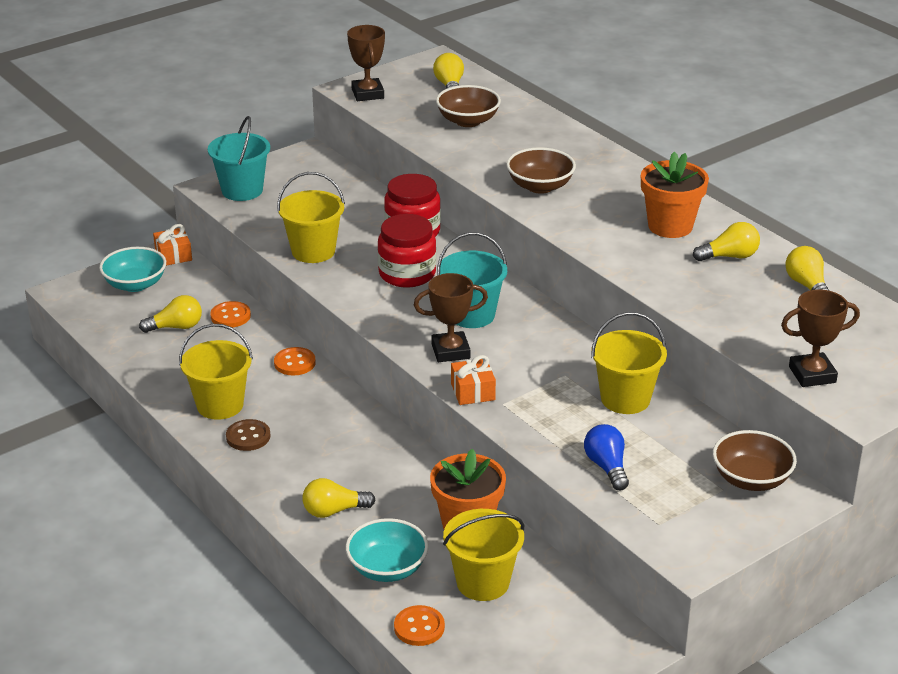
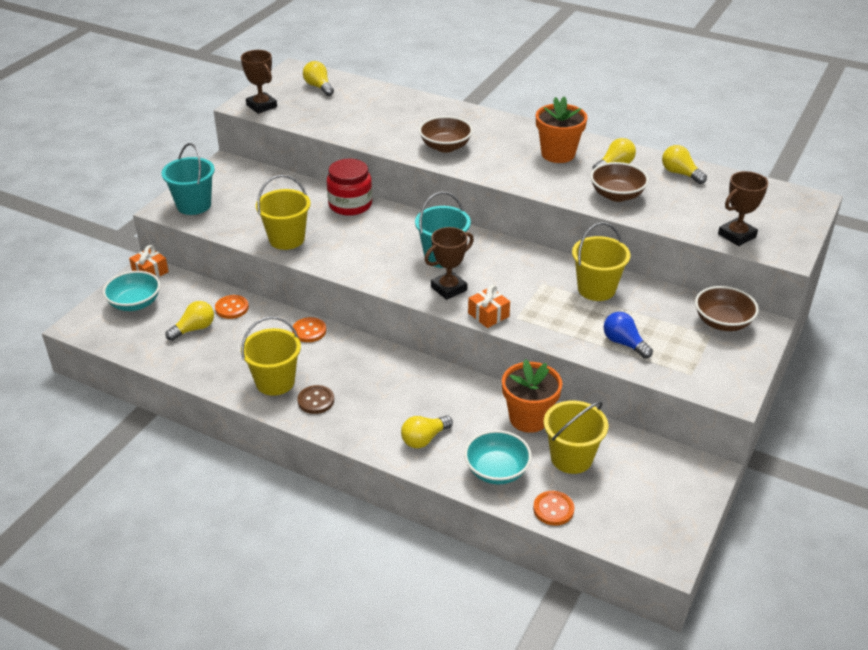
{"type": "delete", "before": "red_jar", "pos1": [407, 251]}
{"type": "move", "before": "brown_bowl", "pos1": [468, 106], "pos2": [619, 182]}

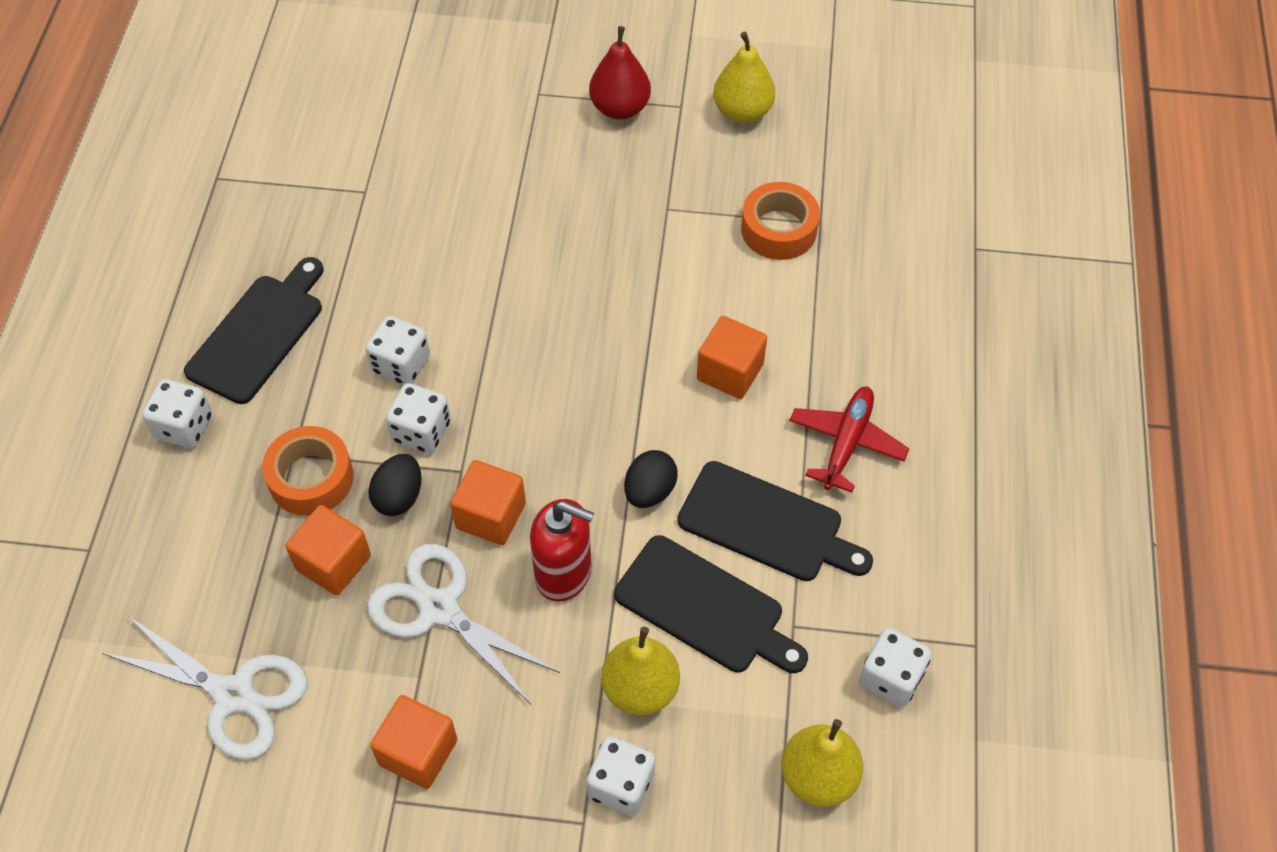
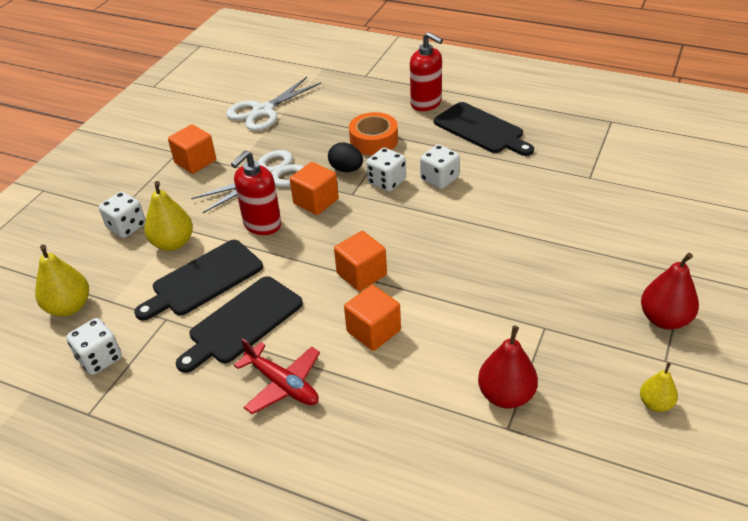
{"type": "replace", "before": "white_dice", "after": "red_soap_dispenser", "pos1": [177, 413], "pos2": [426, 71]}
{"type": "move", "before": "orange_cube", "pos1": [328, 550], "pos2": [360, 261]}
{"type": "delete", "before": "black_egg", "pos1": [651, 479]}
{"type": "resize", "before": "yellow_pear", "pos1": [744, 77], "pos2": [659, 387], "scale": 0.6}
{"type": "replace", "before": "orange_tape", "after": "red_pear", "pos1": [780, 221], "pos2": [508, 367]}

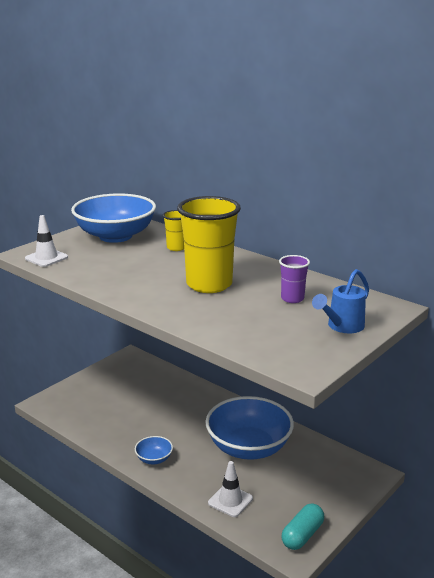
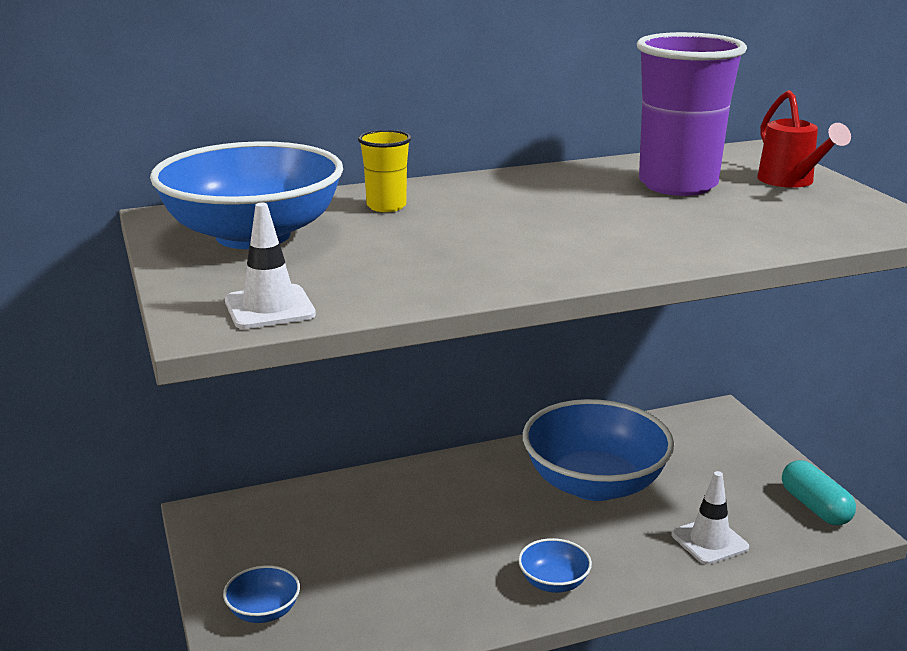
{"type": "delete", "before": "yellow_cup", "pos1": [209, 244]}
{"type": "resize", "before": "purple_cup", "pos1": [294, 279], "pos2": [691, 114], "scale": 2.08}
{"type": "recolor", "before": "blue_watering_can", "after": "red_watering_can", "pos1": [340, 301], "pos2": [804, 139]}
{"type": "insert", "after": "blue_bowl", "pos2": [261, 594]}

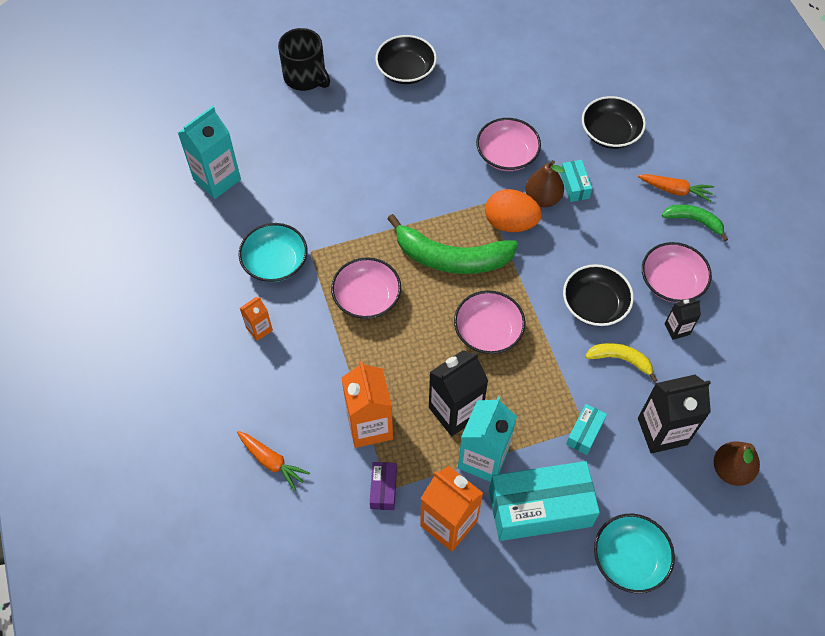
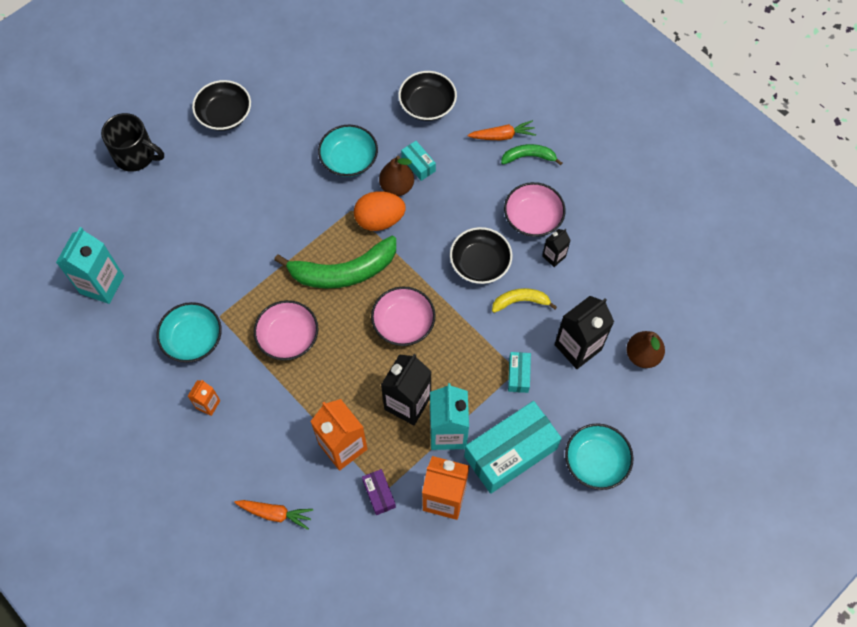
{"type": "recolor", "before": "pink_bowl", "after": "turquoise_bowl", "pos1": [508, 144], "pos2": [348, 151]}

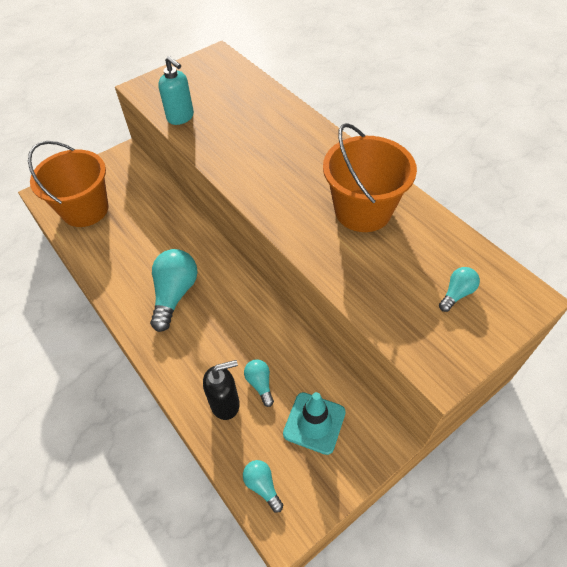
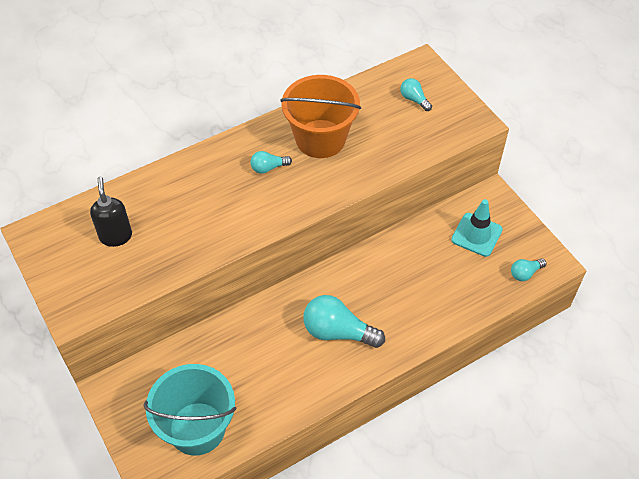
{"type": "recolor", "before": "orange_bucket", "after": "turquoise_bucket", "pos1": [68, 184], "pos2": [190, 410]}
{"type": "delete", "before": "turquoise_soap_dispenser", "pos1": [176, 90]}
{"type": "move", "before": "black_soap_dispenser", "pos1": [221, 390], "pos2": [111, 212]}
{"type": "move", "before": "turquoise_light_bulb", "pos1": [259, 383], "pos2": [271, 162]}

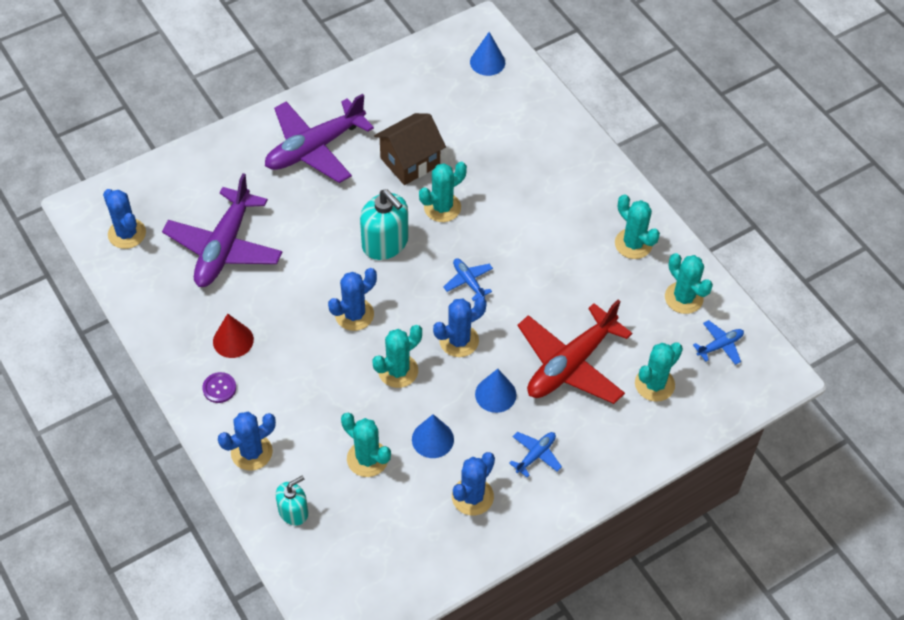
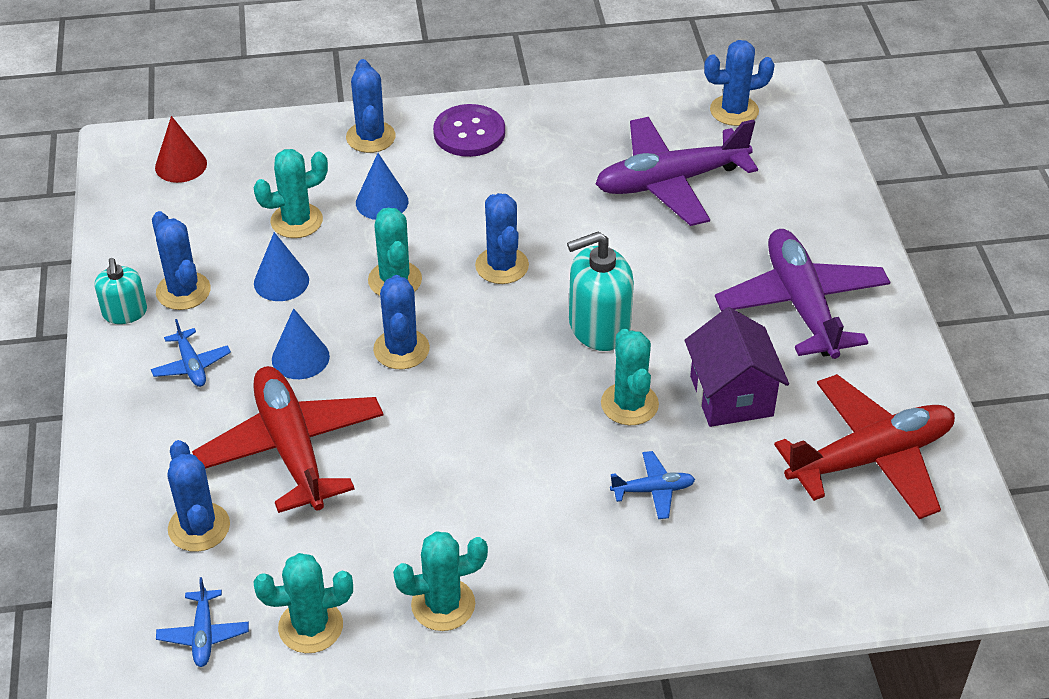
{"type": "rotate", "before": "purple_plane", "pos1": [222, 230], "pos2": [676, 171], "turn": -60}
{"type": "resize", "before": "purple_button", "pos1": [219, 387], "pos2": [469, 130], "scale": 1.76}
{"type": "move", "before": "red_cone", "pos1": [233, 336], "pos2": [181, 149]}
{"type": "move", "before": "turquoise_soap_dispenser", "pos1": [292, 500], "pos2": [121, 291]}
{"type": "recolor", "before": "brown_house", "after": "purple_house", "pos1": [410, 149], "pos2": [737, 367]}
{"type": "move", "before": "blue_plane", "pos1": [468, 280], "pos2": [652, 485]}
{"type": "move", "before": "blue_cone", "pos1": [487, 54], "pos2": [382, 186]}
{"type": "recolor", "before": "turquoise_cactus", "after": "blue_cactus", "pos1": [659, 372], "pos2": [198, 496]}
{"type": "insert", "after": "red_plane", "pos2": [864, 446]}

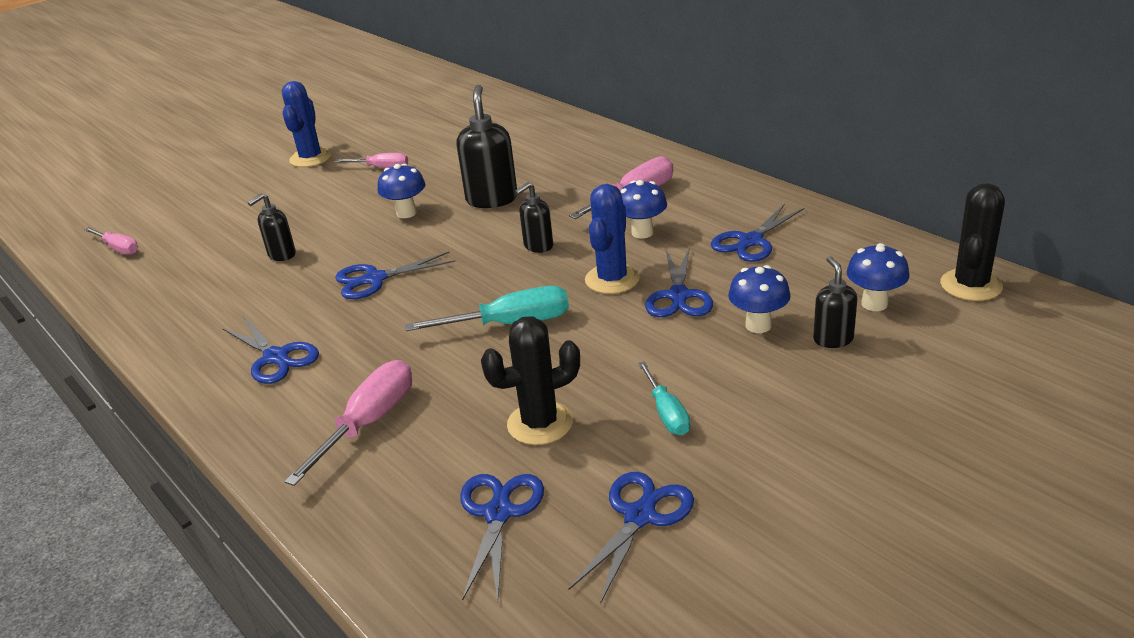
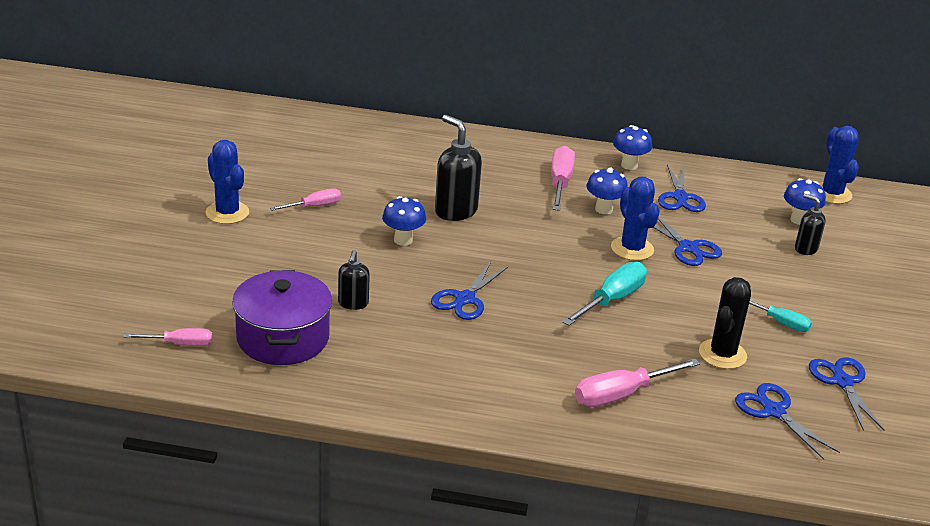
{"type": "delete", "before": "blue_scissors", "pos1": [270, 350]}
{"type": "rotate", "before": "pink_screwdriver", "pos1": [348, 423], "pos2": [637, 383], "turn": -105}
{"type": "delete", "before": "black_soap_dispenser", "pos1": [534, 217]}
{"type": "move", "before": "blue_mushroom", "pos1": [759, 299], "pos2": [632, 147]}
{"type": "recolor", "before": "black_cactus", "after": "blue_cactus", "pos1": [972, 242], "pos2": [839, 165]}
{"type": "insert", "after": "purple_pot", "pos2": [282, 317]}

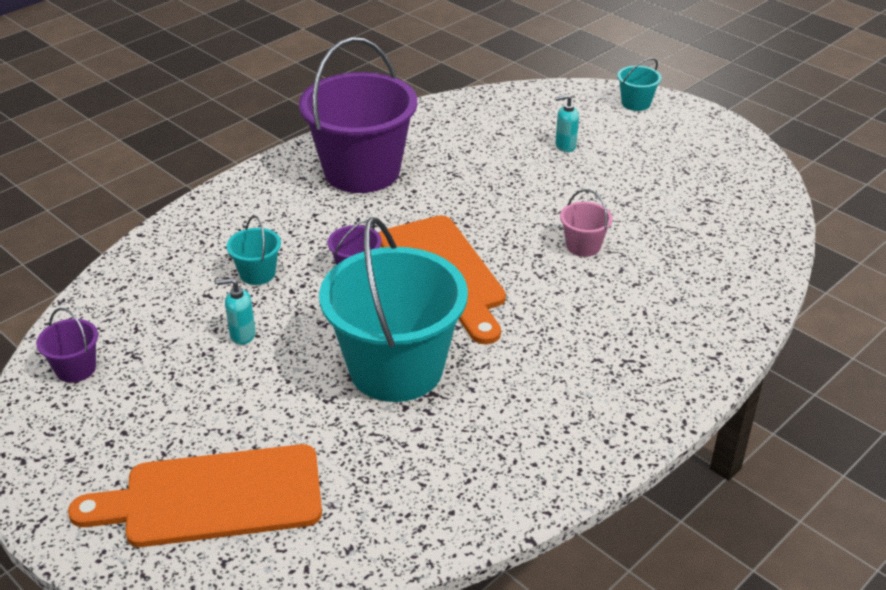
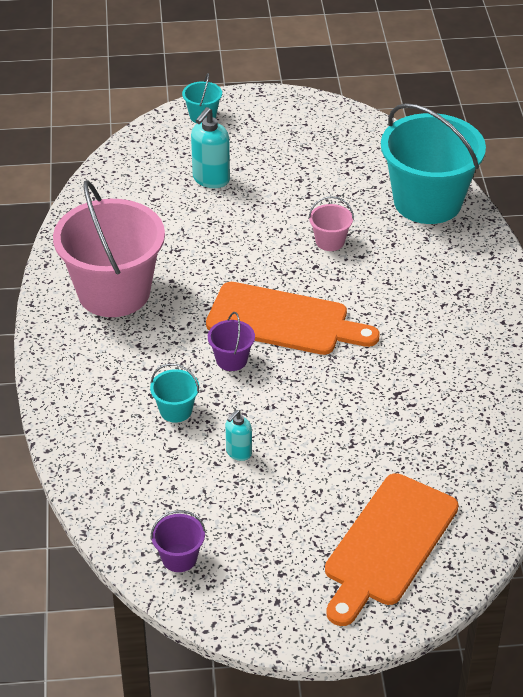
{"type": "recolor", "before": "purple_bucket", "after": "pink_bucket", "pos1": [358, 115], "pos2": [109, 248]}
{"type": "move", "before": "turquoise_bucket", "pos1": [393, 309], "pos2": [433, 163]}
{"type": "resize", "before": "turquoise_soap_dispenser", "pos1": [567, 123], "pos2": [210, 147], "scale": 1.68}

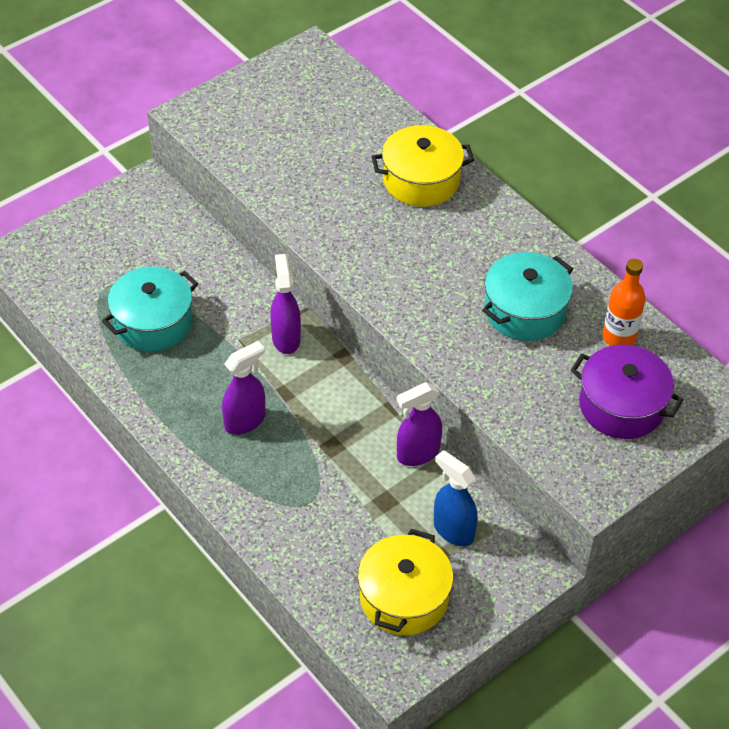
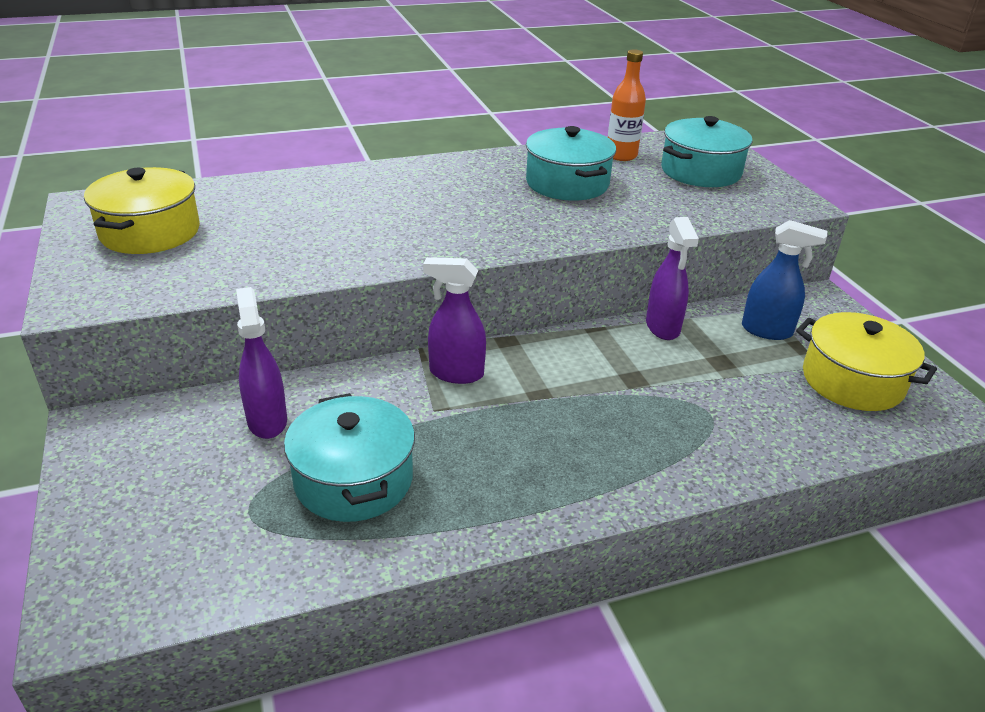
{"type": "move", "before": "purple_spray_bottle", "pos1": [243, 388], "pos2": [261, 363]}
{"type": "move", "before": "yellow_pot", "pos1": [422, 166], "pos2": [142, 210]}
{"type": "rotate", "before": "blue_spray_bottle", "pos1": [456, 498], "pos2": [784, 280], "turn": -135}
{"type": "recolor", "before": "purple_pot", "after": "turquoise_pot", "pos1": [627, 392], "pos2": [706, 151]}

